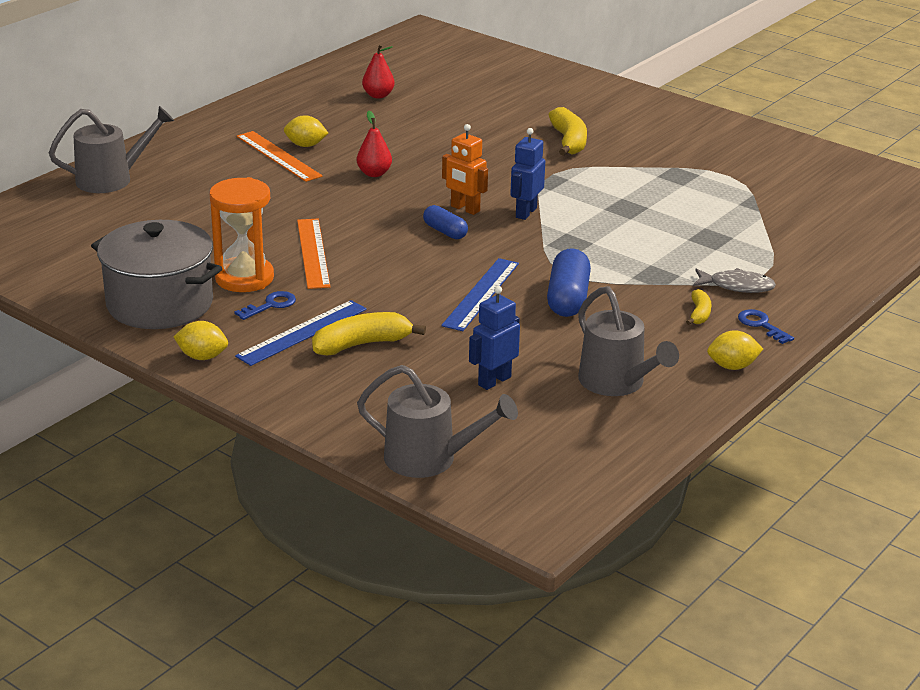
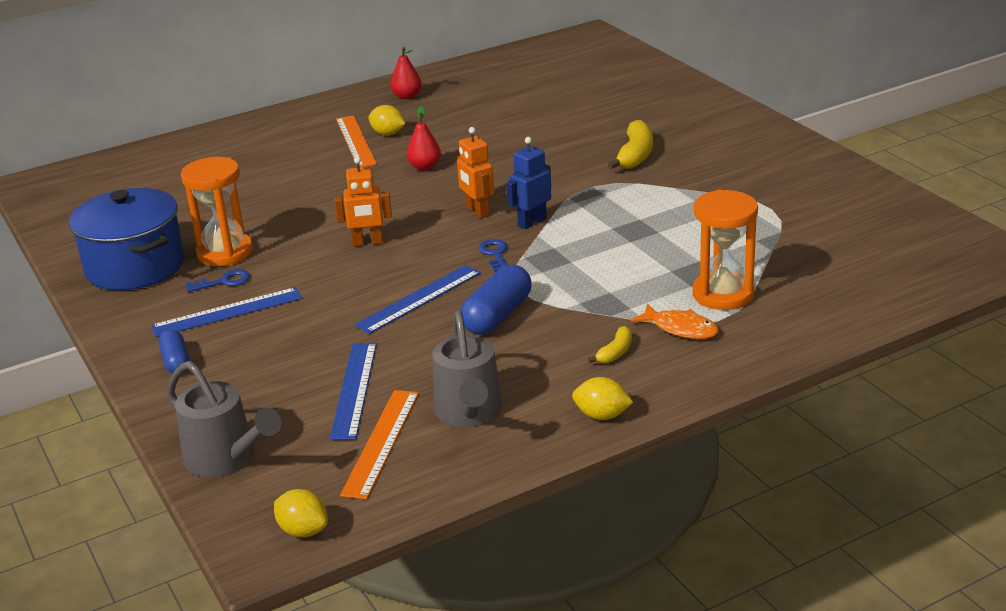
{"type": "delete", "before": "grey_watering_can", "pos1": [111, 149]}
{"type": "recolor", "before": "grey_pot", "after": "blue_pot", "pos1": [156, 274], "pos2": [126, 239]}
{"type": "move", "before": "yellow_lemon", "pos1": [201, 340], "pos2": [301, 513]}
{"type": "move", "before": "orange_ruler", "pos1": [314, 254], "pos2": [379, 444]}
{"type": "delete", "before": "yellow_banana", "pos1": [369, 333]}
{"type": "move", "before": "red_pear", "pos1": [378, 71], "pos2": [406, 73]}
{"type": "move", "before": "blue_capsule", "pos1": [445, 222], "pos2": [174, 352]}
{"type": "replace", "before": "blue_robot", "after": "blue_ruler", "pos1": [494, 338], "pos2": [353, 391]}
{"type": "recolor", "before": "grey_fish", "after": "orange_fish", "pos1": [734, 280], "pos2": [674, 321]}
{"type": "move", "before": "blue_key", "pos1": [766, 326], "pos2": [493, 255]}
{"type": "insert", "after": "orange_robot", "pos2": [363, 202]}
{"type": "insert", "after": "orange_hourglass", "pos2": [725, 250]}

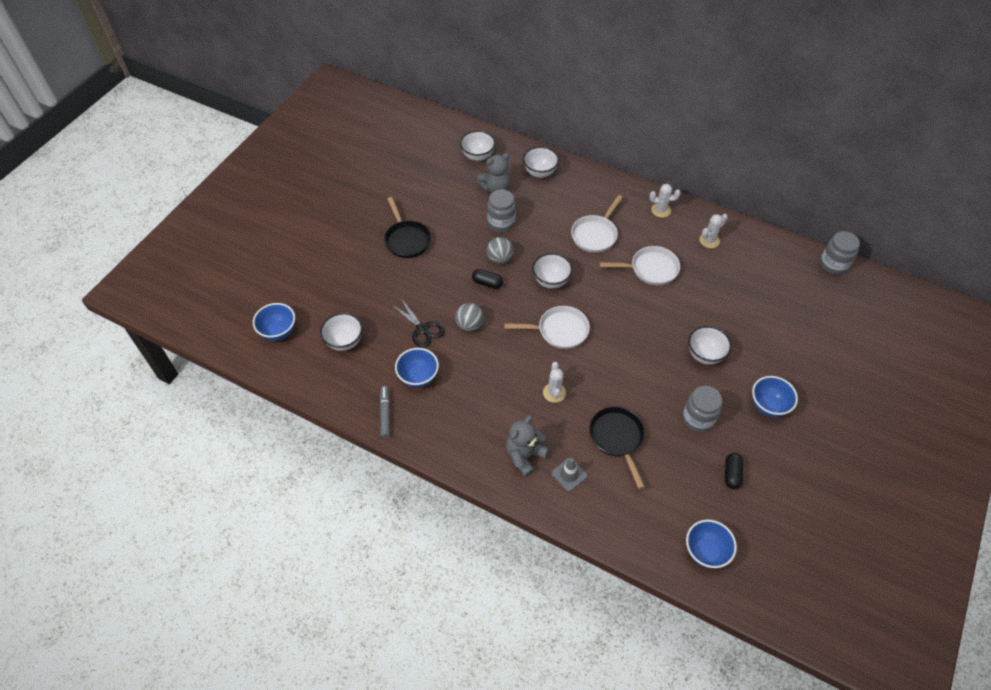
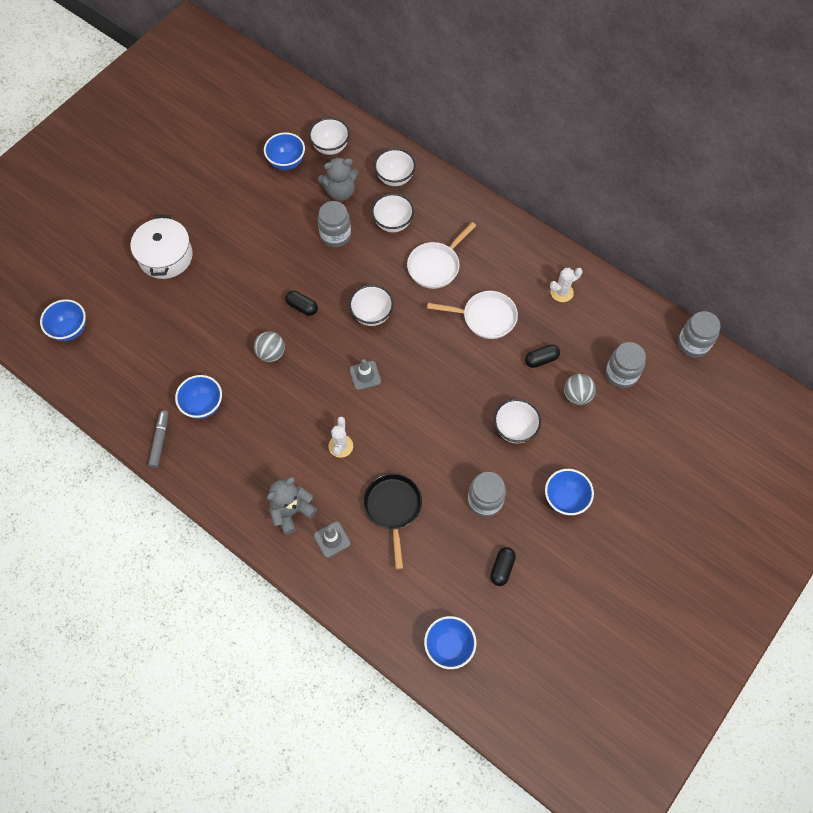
{"type": "move", "before": "white_bowl", "pos1": [341, 332], "pos2": [393, 212]}
{"type": "delete", "before": "black_pan", "pos1": [407, 227]}
{"type": "delete", "before": "black_scissors", "pos1": [418, 323]}
{"type": "move", "before": "grey_ball", "pos1": [500, 250], "pos2": [580, 389]}
{"type": "replace", "before": "white_pan", "after": "grey_traffic_cone", "pos1": [547, 327], "pos2": [365, 374]}
{"type": "delete", "before": "white_cactus", "pos1": [665, 200]}
{"type": "insert", "after": "white_pot", "pos2": [162, 247]}
{"type": "insert", "after": "blue_bowl", "pos2": [284, 151]}
{"type": "insert", "after": "black_capsule", "pos2": [542, 356]}
{"type": "insert", "after": "grey_jar", "pos2": [626, 365]}

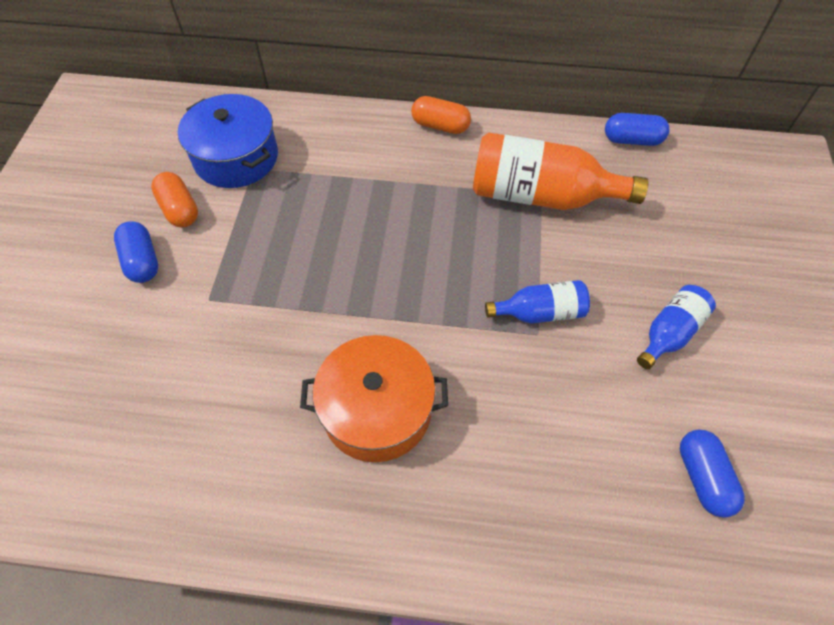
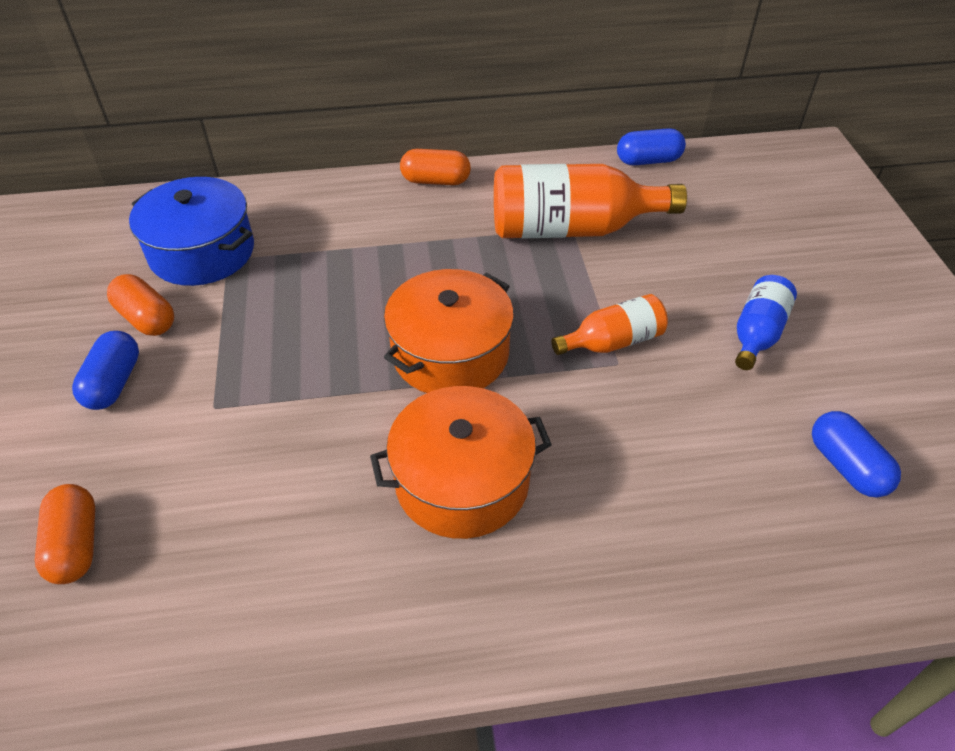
{"type": "rotate", "before": "blue_capsule", "pos1": [136, 252], "pos2": [105, 370], "turn": 45}
{"type": "recolor", "before": "blue_bottle", "after": "orange_bottle", "pos1": [537, 302], "pos2": [609, 324]}
{"type": "insert", "after": "orange_capsule", "pos2": [65, 534]}
{"type": "insert", "after": "orange_pot", "pos2": [449, 331]}

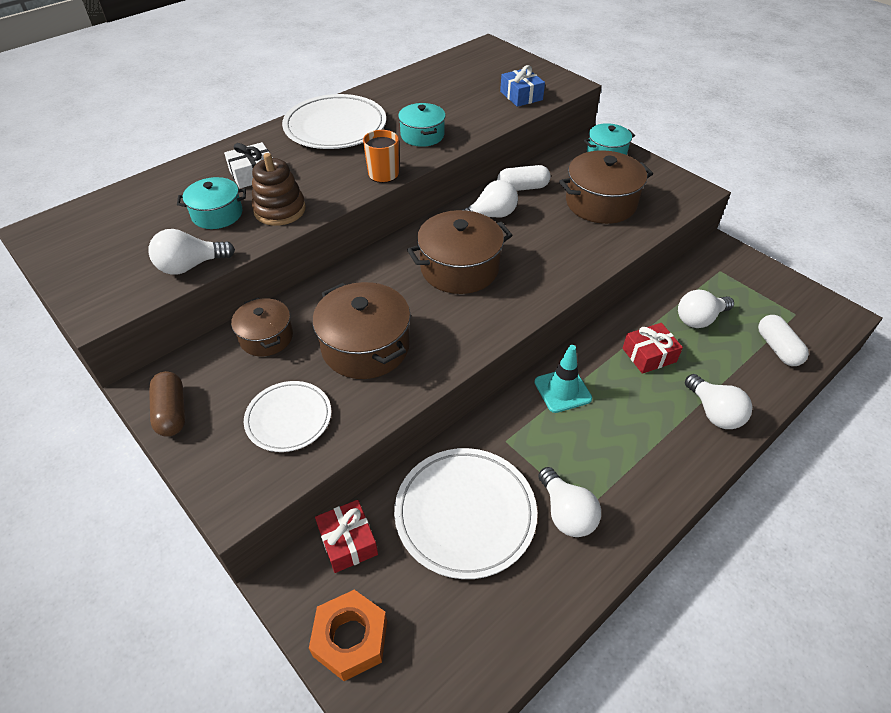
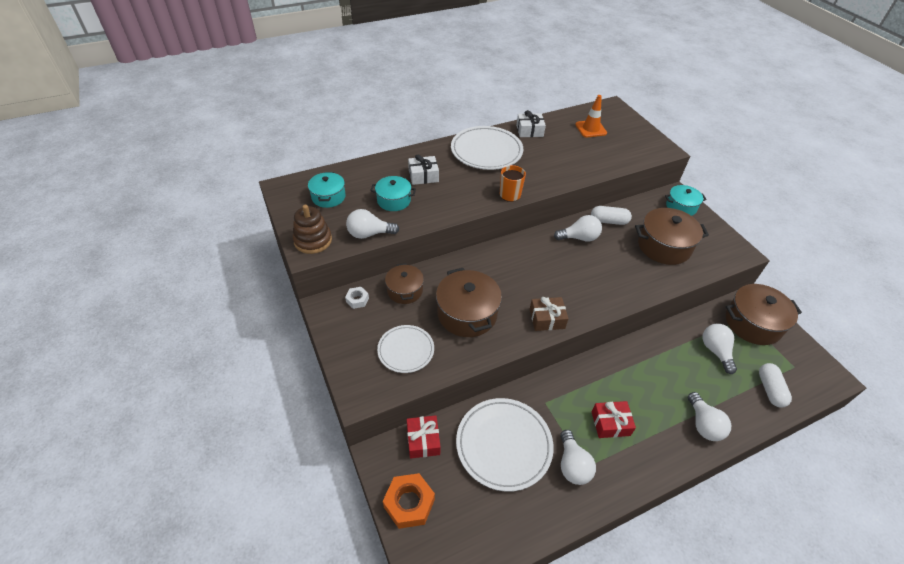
{"type": "delete", "before": "brown_capsule", "pos1": [167, 404]}
{"type": "move", "before": "brown_stacking_toy", "pos1": [279, 189], "pos2": [312, 229]}
{"type": "move", "before": "turquoise_pot", "pos1": [422, 125], "pos2": [326, 190]}
{"type": "move", "before": "brown_pot", "pos1": [460, 252], "pos2": [764, 314]}
{"type": "delete", "before": "blue_gift", "pos1": [522, 86]}
{"type": "delete", "before": "turquoise_traffic_cone", "pos1": [563, 379]}
{"type": "move", "before": "red_gift", "pos1": [653, 348], "pos2": [613, 419]}
{"type": "rotate", "before": "white_light_bulb", "pos1": [706, 308], "pos2": [720, 349], "turn": 90}
{"type": "insert", "after": "white_nut", "pos2": [357, 298]}
{"type": "insert", "after": "white_gift", "pos2": [531, 123]}
{"type": "insert", "after": "brown_gift", "pos2": [549, 314]}
{"type": "insert", "after": "orange_traffic_cone", "pos2": [591, 116]}

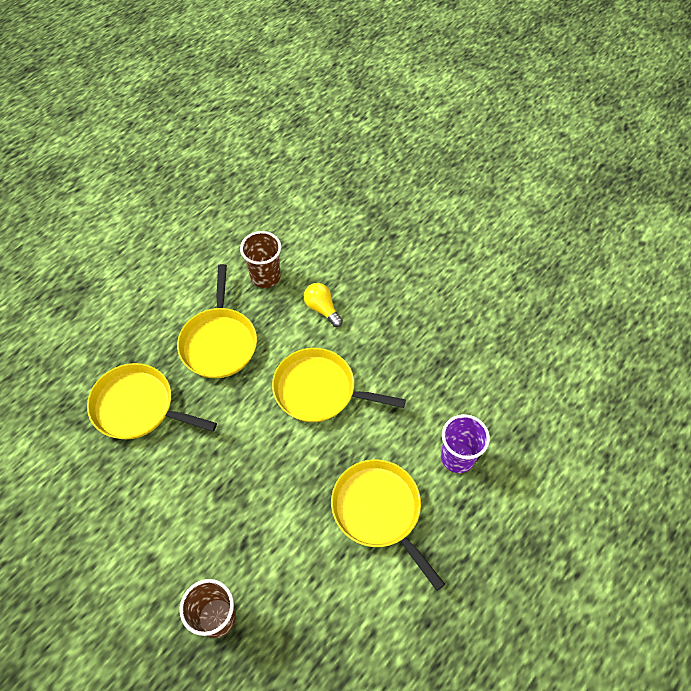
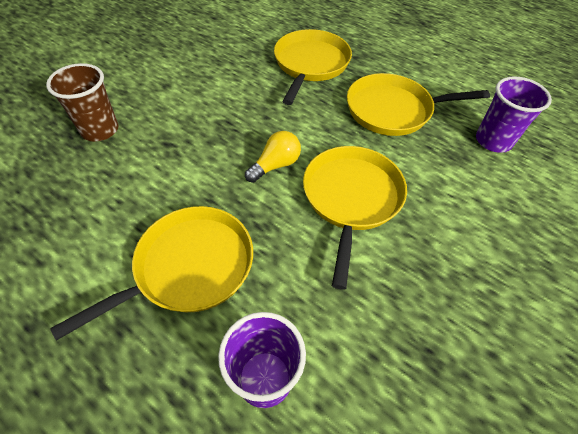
{"type": "recolor", "before": "brown_cup", "after": "purple_cup", "pos1": [260, 259], "pos2": [514, 114]}
{"type": "move", "before": "yellow_light_bulb", "pos1": [323, 305], "pos2": [273, 157]}

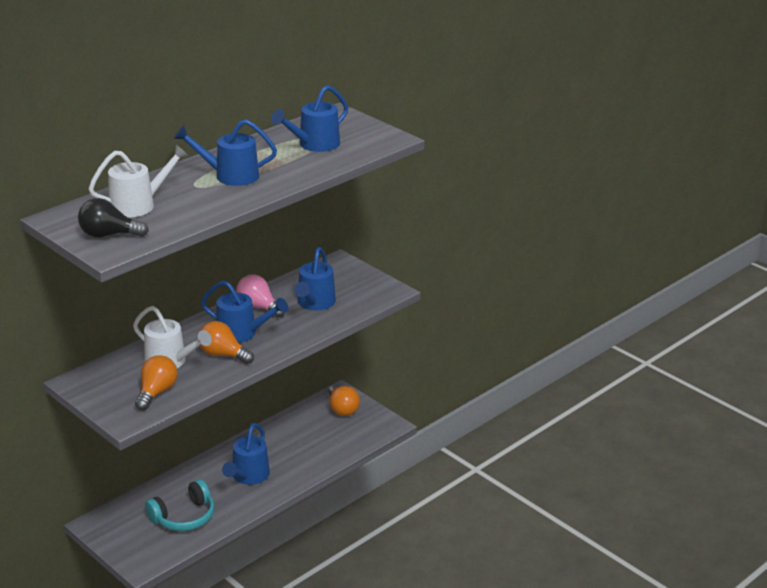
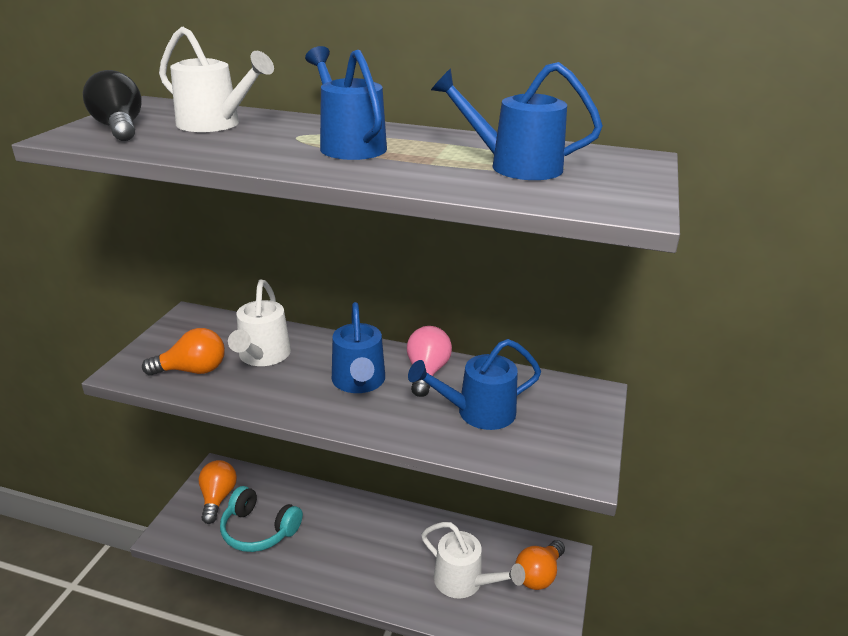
{"type": "move", "before": "orange_light_bulb", "pos1": [227, 342], "pos2": [218, 492]}
{"type": "delete", "before": "blue_watering_can", "pos1": [246, 454]}
{"type": "insert", "after": "white_watering_can", "pos2": [473, 560]}

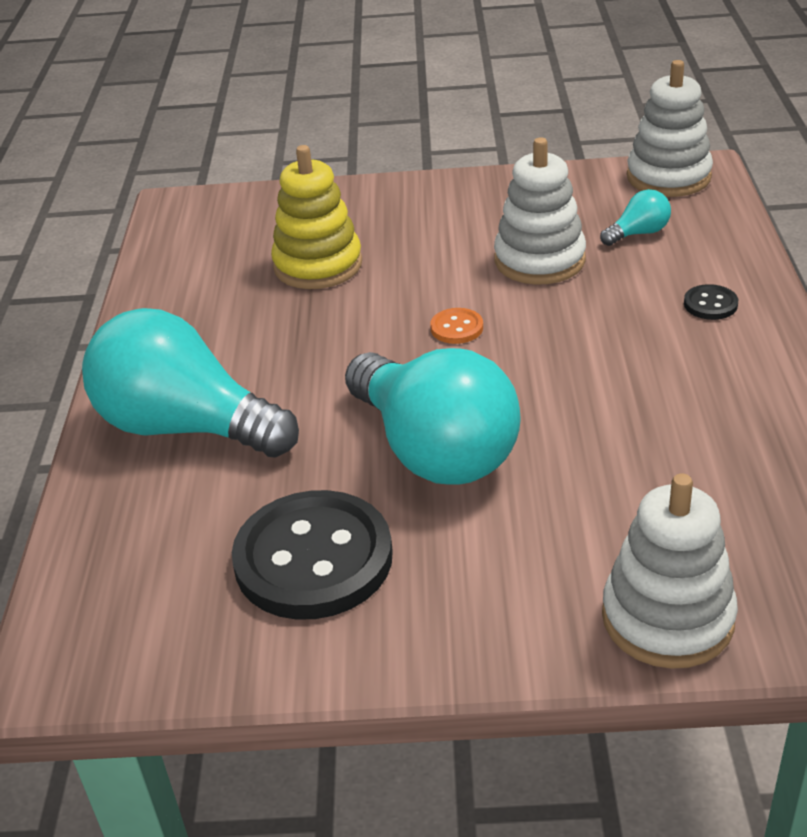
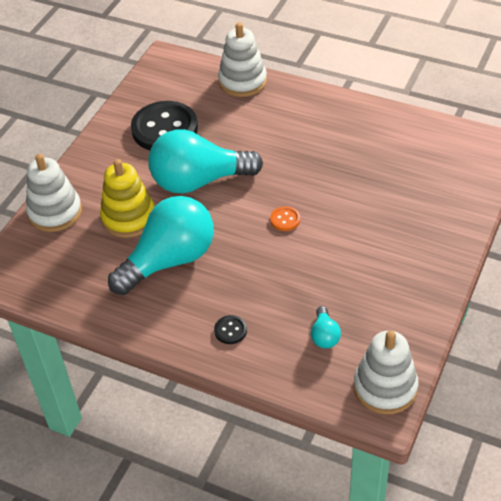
{"type": "move", "before": "turquoise_light_bulb", "pos1": [190, 383], "pos2": [161, 245]}
{"type": "move", "before": "yellow_stacking_toy", "pos1": [316, 217], "pos2": [127, 198]}
{"type": "move", "before": "white_stacking_toy", "pos1": [540, 211], "pos2": [242, 59]}

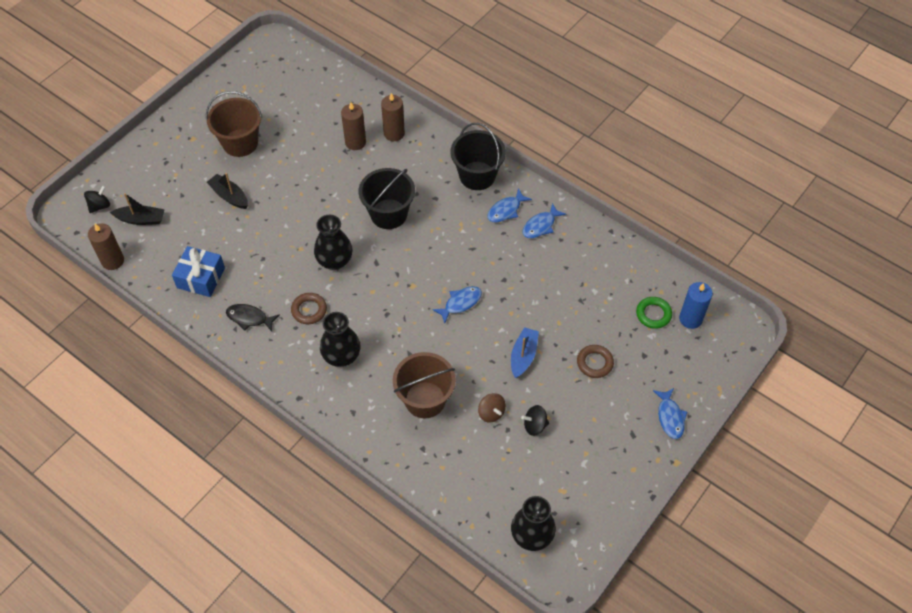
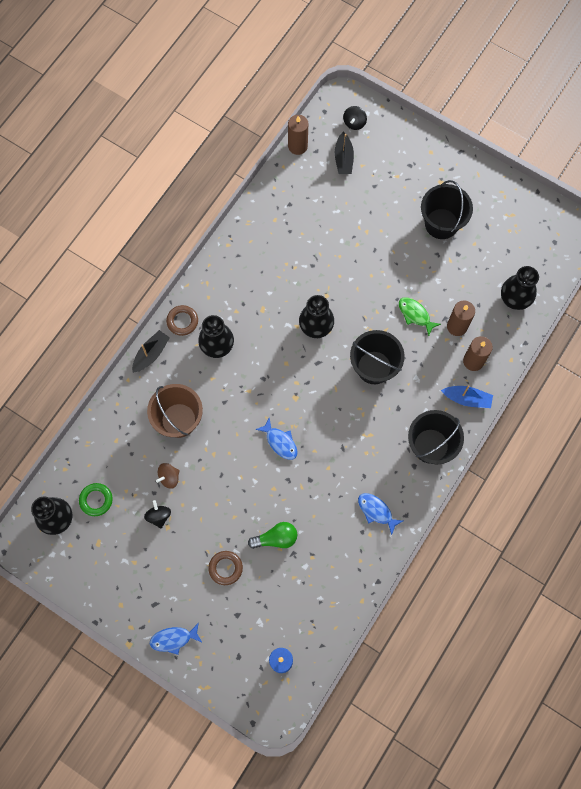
{"type": "rotate", "before": "black_spinning_top", "pos1": [97, 199], "pos2": [355, 118], "turn": 75}
{"type": "delete", "before": "blue_gift", "pos1": [198, 271]}
{"type": "recolor", "before": "brown_bucket", "after": "black_bucket", "pos1": [234, 124], "pos2": [447, 209]}
{"type": "move", "before": "black_boat", "pos1": [227, 191], "pos2": [151, 351]}
{"type": "delete", "before": "black_fish", "pos1": [253, 318]}
{"type": "move", "before": "brown_ring", "pos1": [309, 308], "pos2": [182, 320]}
{"type": "delete", "before": "blue_fish", "pos1": [509, 205]}
{"type": "move", "before": "blue_boat", "pos1": [525, 352], "pos2": [467, 396]}
{"type": "move", "before": "green_ring", "pos1": [654, 313], "pos2": [96, 499]}
{"type": "insert", "after": "green_light_bulb", "pos2": [272, 535]}
{"type": "insert", "after": "green_fish", "pos2": [420, 316]}
{"type": "insert", "after": "black_vase", "pos2": [520, 288]}

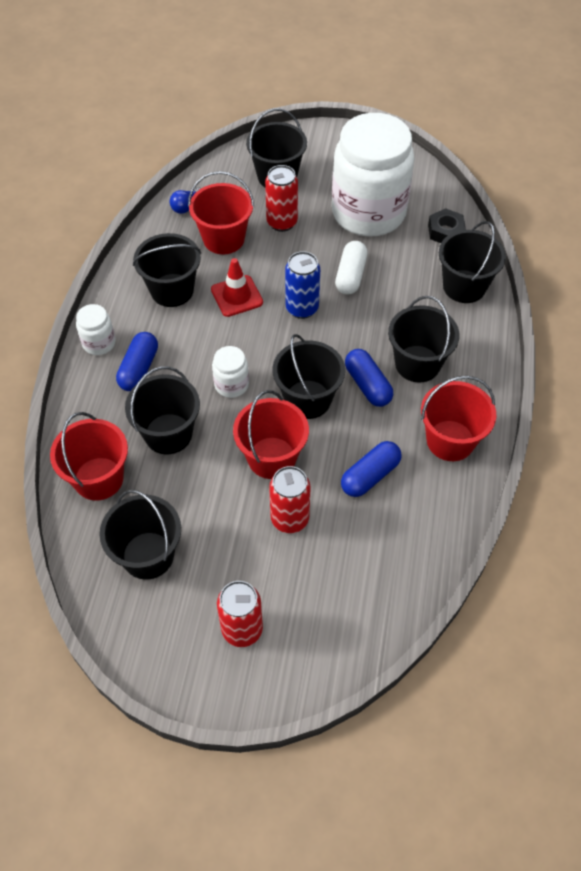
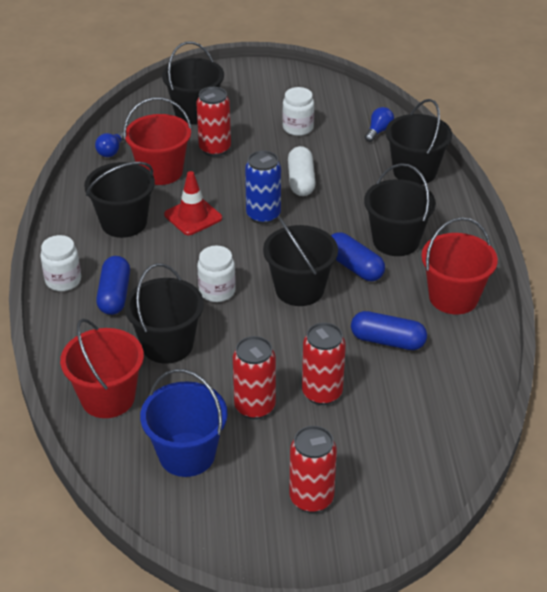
{"type": "recolor", "before": "black_bucket", "after": "blue_bucket", "pos1": [140, 535], "pos2": [184, 423]}
{"type": "delete", "before": "red_bucket", "pos1": [271, 434]}
{"type": "resize", "before": "white_jar", "pos1": [373, 174], "pos2": [298, 111], "scale": 0.41}
{"type": "rotate", "before": "blue_capsule", "pos1": [371, 469], "pos2": [389, 330], "turn": 75}
{"type": "replace", "before": "black_nut", "after": "blue_light_bulb", "pos1": [447, 225], "pos2": [379, 124]}
{"type": "insert", "after": "red_can", "pos2": [254, 377]}

